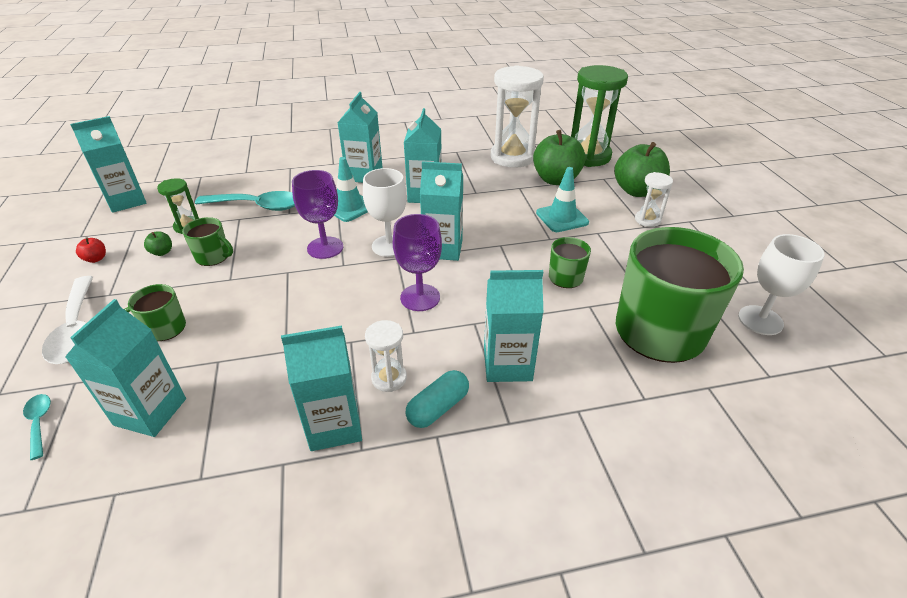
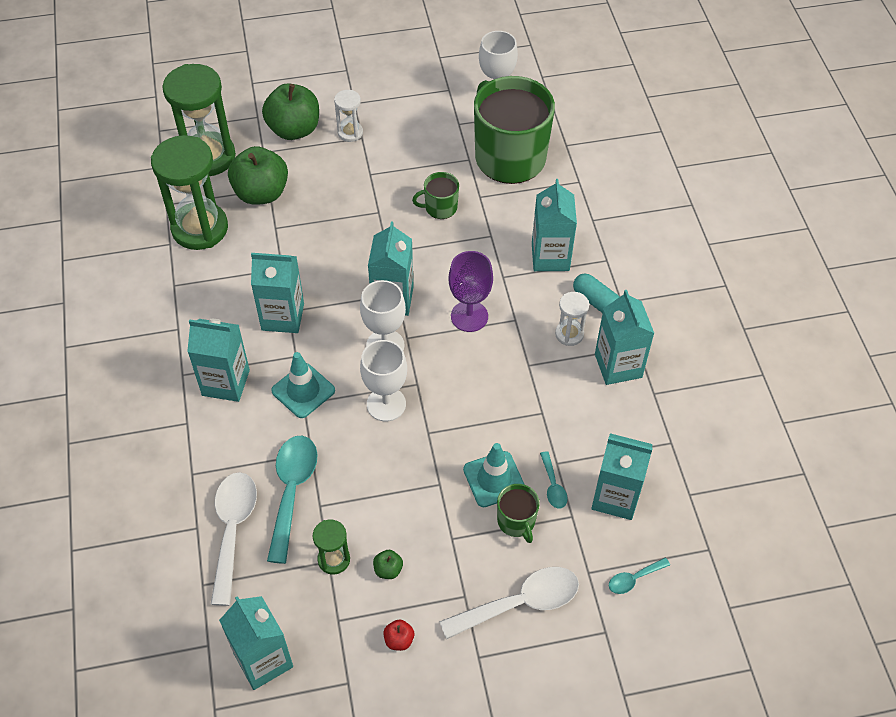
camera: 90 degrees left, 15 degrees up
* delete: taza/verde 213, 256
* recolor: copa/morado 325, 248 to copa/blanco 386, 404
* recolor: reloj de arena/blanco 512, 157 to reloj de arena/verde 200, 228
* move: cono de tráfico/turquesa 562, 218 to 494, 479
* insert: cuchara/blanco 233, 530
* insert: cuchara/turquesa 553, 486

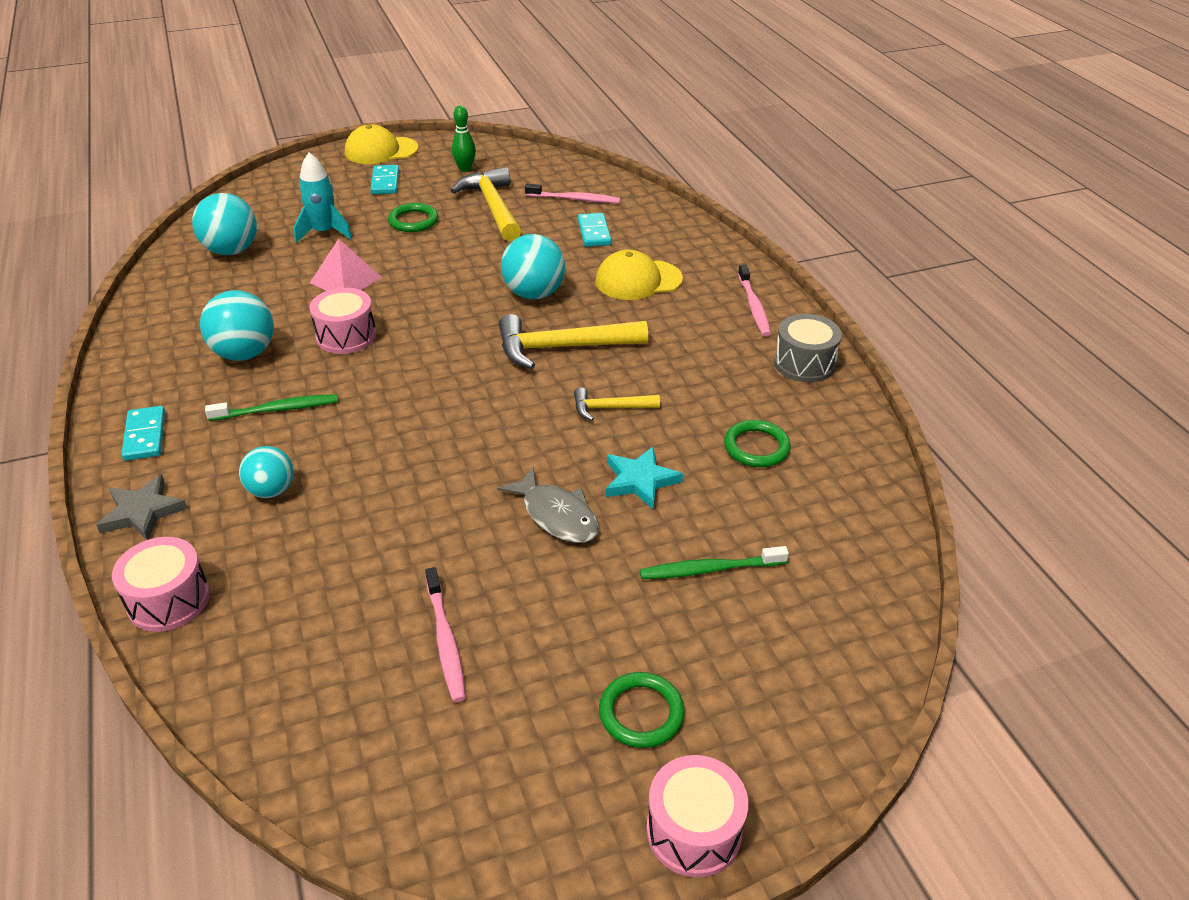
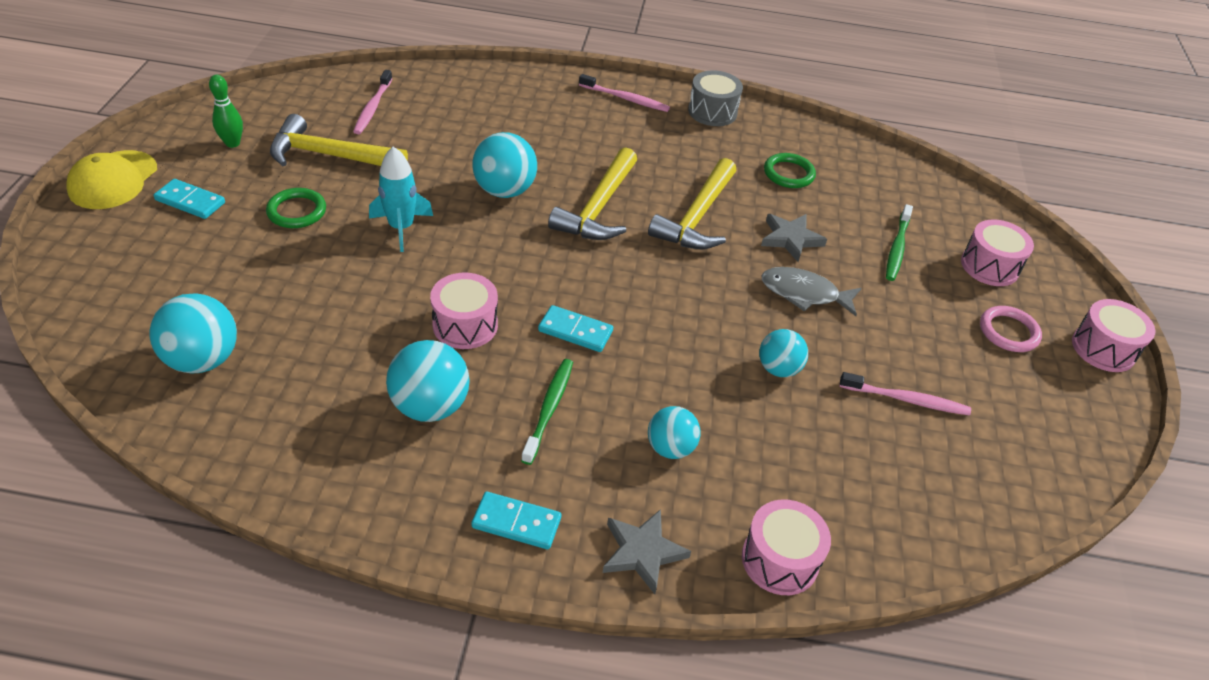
camera: 65 degrees left, 5 degrees up
* move: cohete/turquesa 324, 232 to 401, 228
* delete: pirámide/rosa 345, 280
* rotate: pez/gris 556, 515 = 804, 293 150 degrees counterclockwise
* rotate: cepillo de dientes/rosa 575, 199 = 372, 108 150 degrees clockwise
* resize: martillo/amarillo 610, 408 = 697, 217 x1.85
* move: ficha de dominó/turquesa 594, 232 to 575, 331
* delete: gorra/amarillo 638, 280
* recolor: anillo/verde 641, 713 to anillo/rosa 1008, 332
* recolor: estrella/turquesa 640, 481 to estrella/gris 790, 239
* insert: pelota/turquesa 778, 369
* insert: tambor/rosa 989, 266

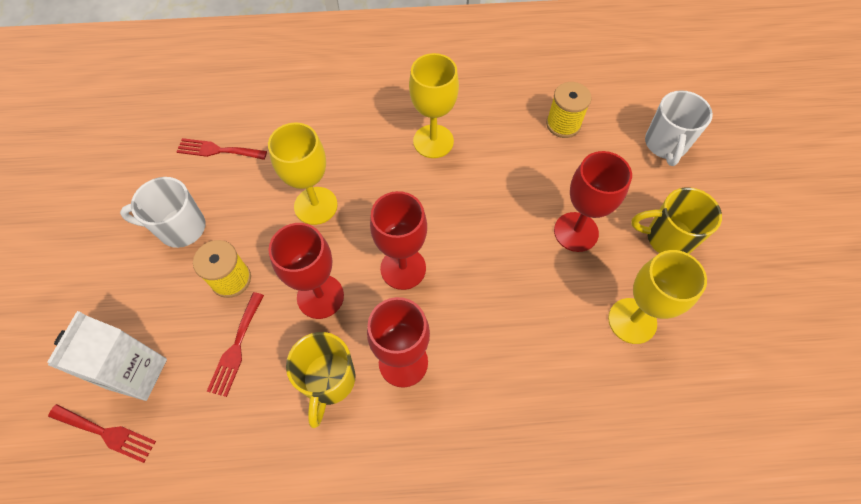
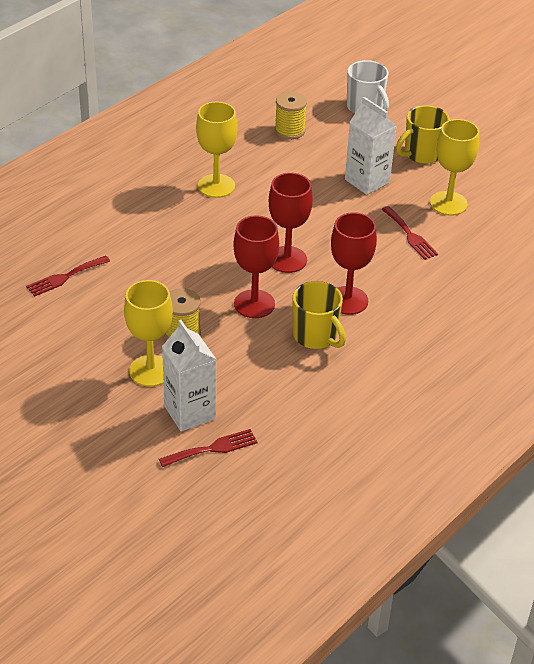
camera: 45 degrees left, 20 degrees down
* delete: taza/blanco 180, 228
* move: tenedor/rojo 236, 348 to 410, 235
* move: copa/amarillo 316, 206 to 151, 371
* replace: copa/rojo 576, 232 to cartón de leche/blanco 367, 181

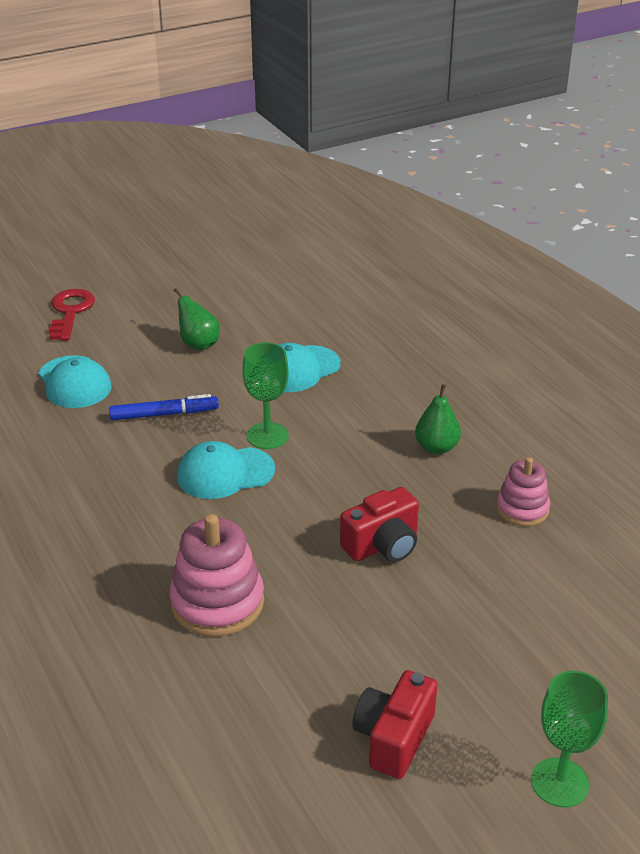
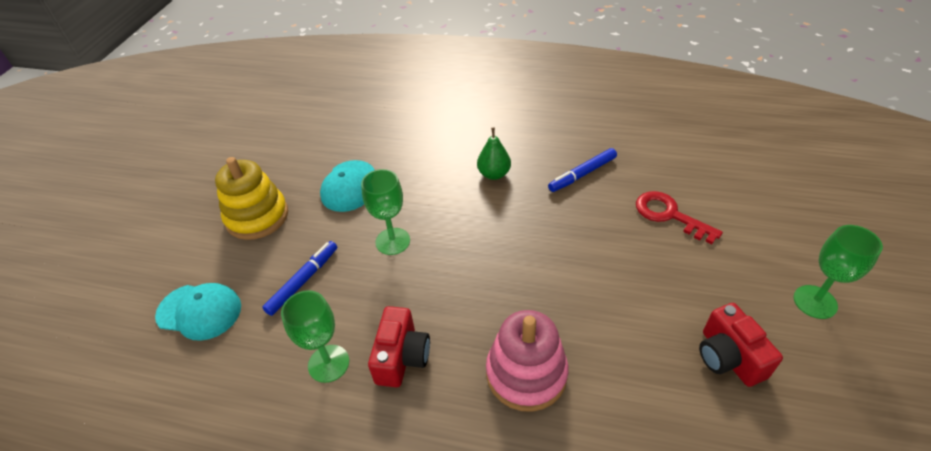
camera: 45 degrees left, 10 degrees up
* move: llave/rojo 70, 312 to 669, 215
* replace: pera/verde 198, 344 to juguete apilable/amarillo 257, 217
* delete: gorra/turquesa 225, 473
* move: cámara/rojo 383, 545 to 402, 357
* replace: juguete apilable/rosa 522, 509 to rotulador/azul 582, 174
* insert: copa/verde 328, 363

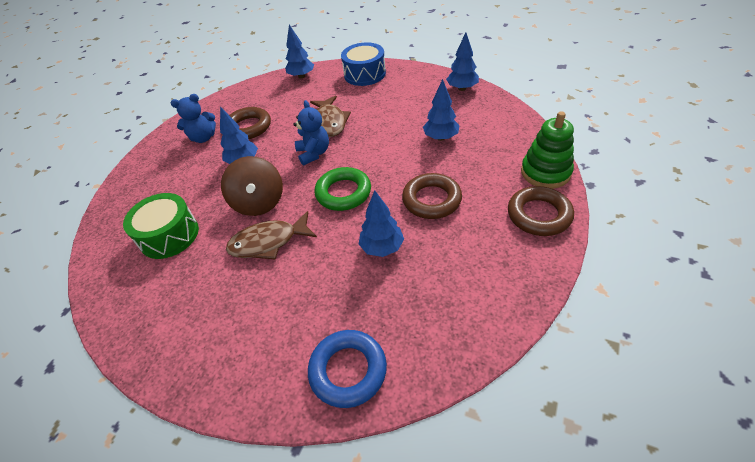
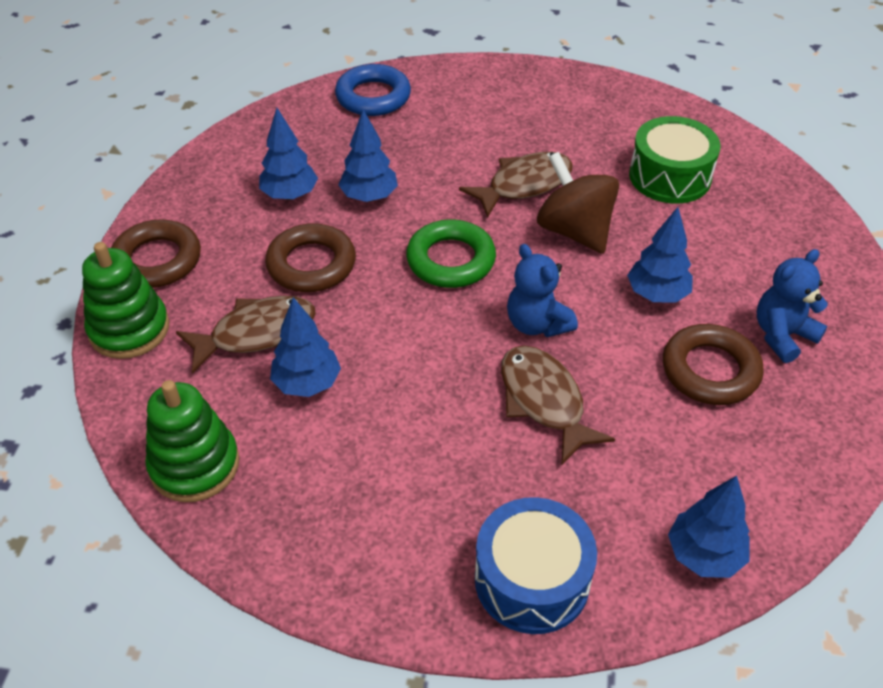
camera: 160 degrees right, 0 degrees up
* move: árbol/azul 462, 88 to 290, 195
* insert: juguete apilable/verde 194, 465
* insert: pez/marrón 256, 333

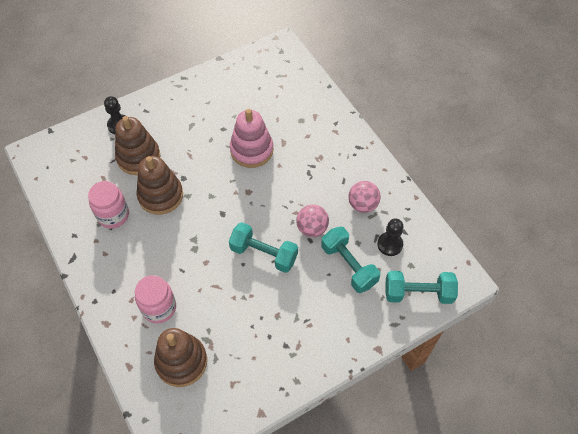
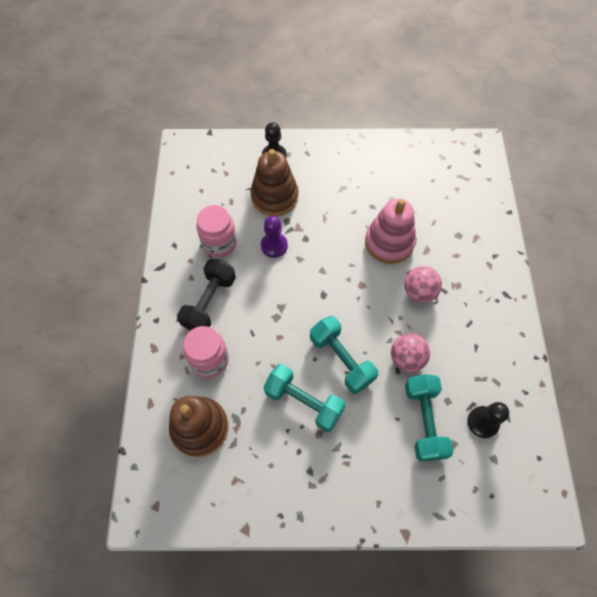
camera: 30 degrees right, 5 degrees up
* replace: juguete apilable/marrón 160, 195 to peón/morado 274, 246
* move: pelota/rosa 362, 205 to 419, 292
* move: mancuerna/turquesa 418, 293 to 303, 402
* insert: mancuerna/negro 209, 302

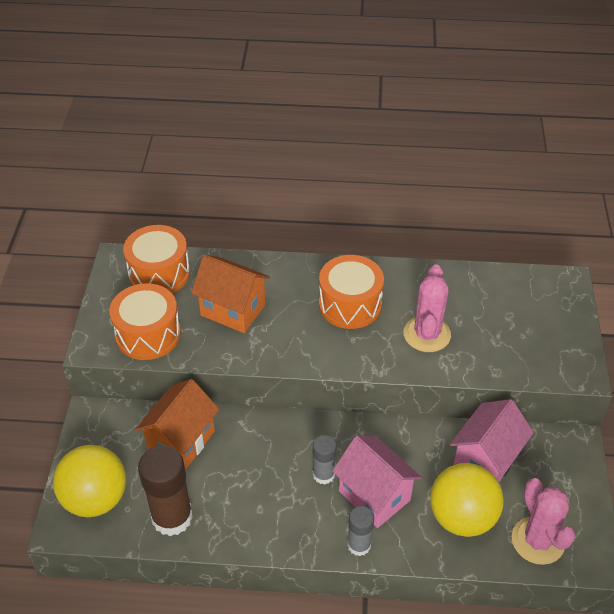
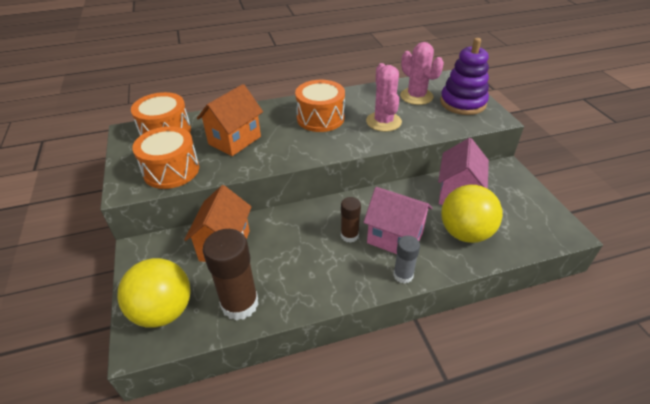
camera: 20 degrees left, 5 degrees down
* rotate: casa/naranja 233, 310 = 234, 140 60 degrees counterclockwise
* recolor: barra de pegamento/gris 323, 474 to barra de pegamento/marrón 349, 235
* move: cactus/rosa 537, 540 to 416, 96
* insert: juguete apilable/morado 462, 103

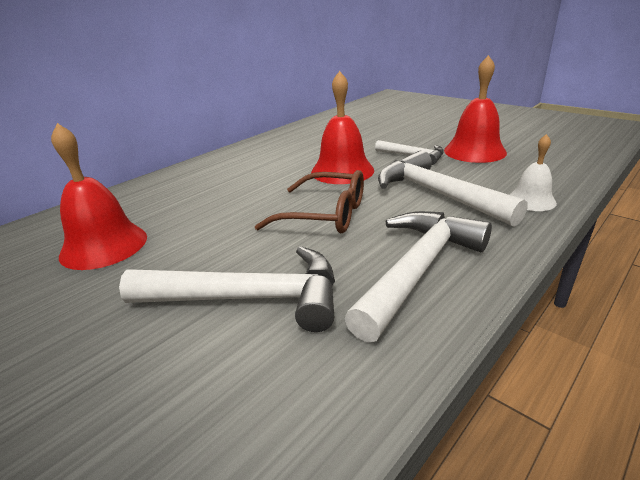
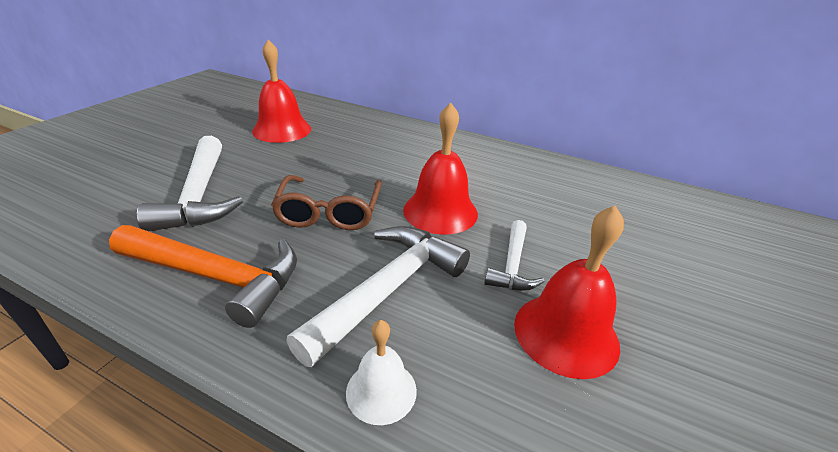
camera: 70 degrees right, 5 degrees up
* recolor: martillo/blanco 418, 269 to martillo/naranja 217, 277

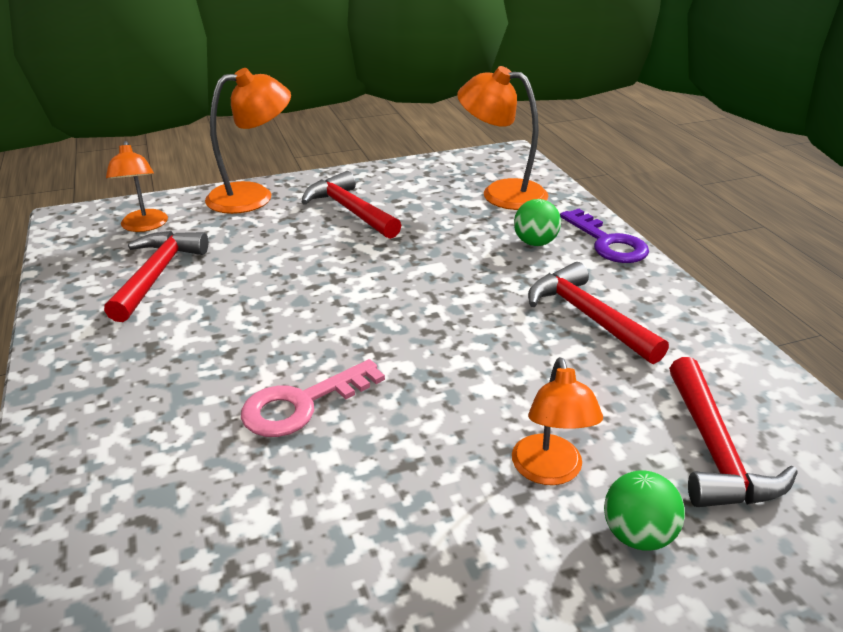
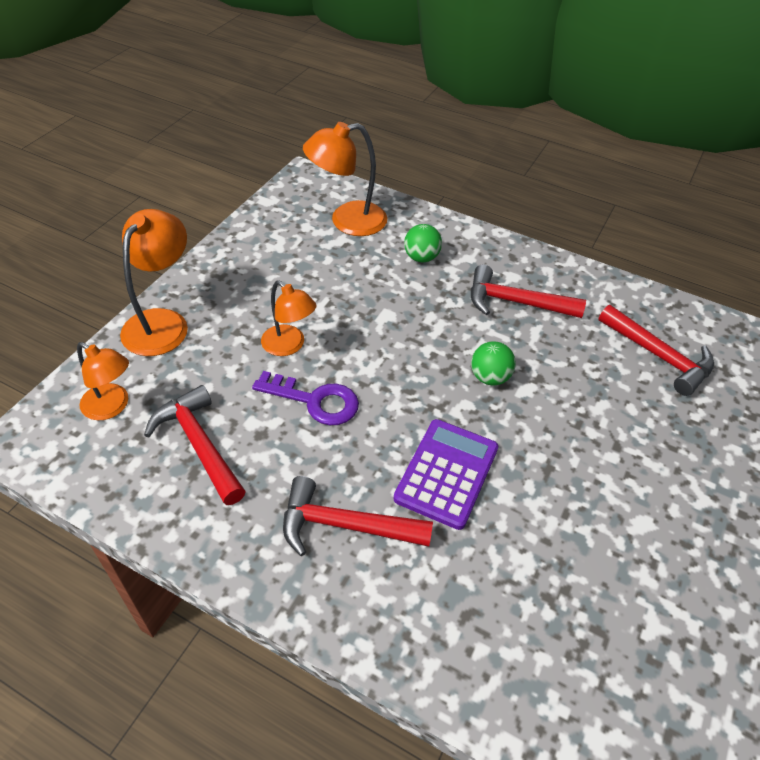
camera: 45 degrees left, 15 degrees up
* replace: llave/rosa 302, 404 to calculadora/morado 446, 473
* move: martillo/rojo 350, 210 to 345, 525
* move: lámpara/naranja 549, 471 to 289, 346
* move: llave/morado 607, 242 to 315, 401
* move: pelota/verde 637, 535 to 489, 377

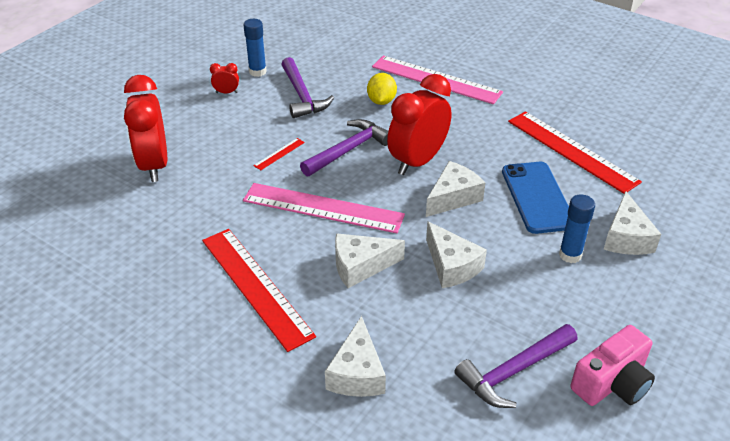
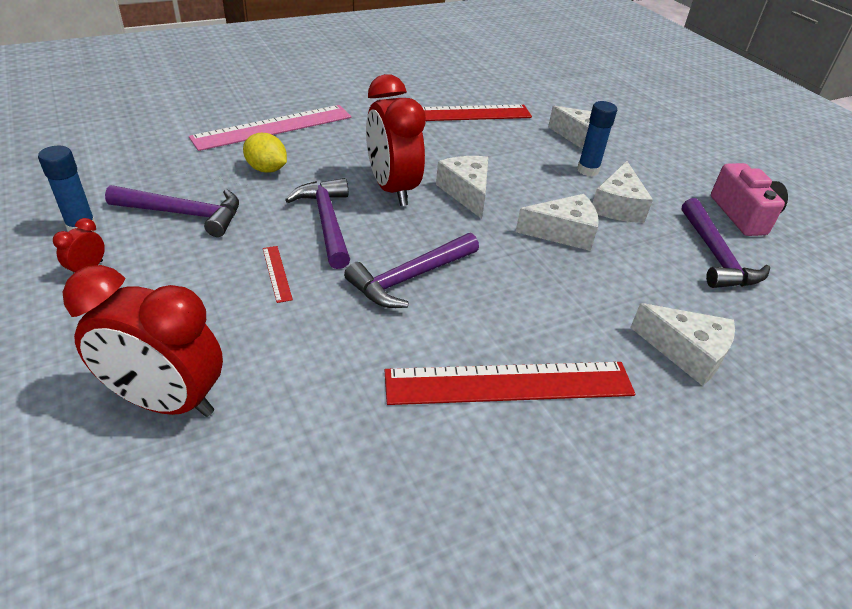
camera: 65 degrees left, 0 degrees up
* replace: regla/rosa 323, 208 to martillo/morado 410, 278
* move: queso/blanco 361, 266 to 618, 206
* delete: móvil/azul 537, 197

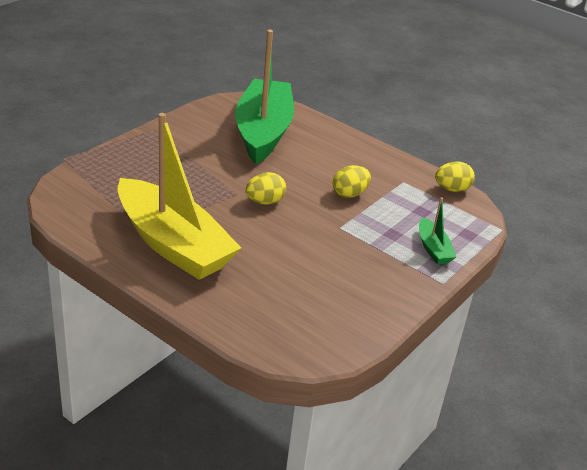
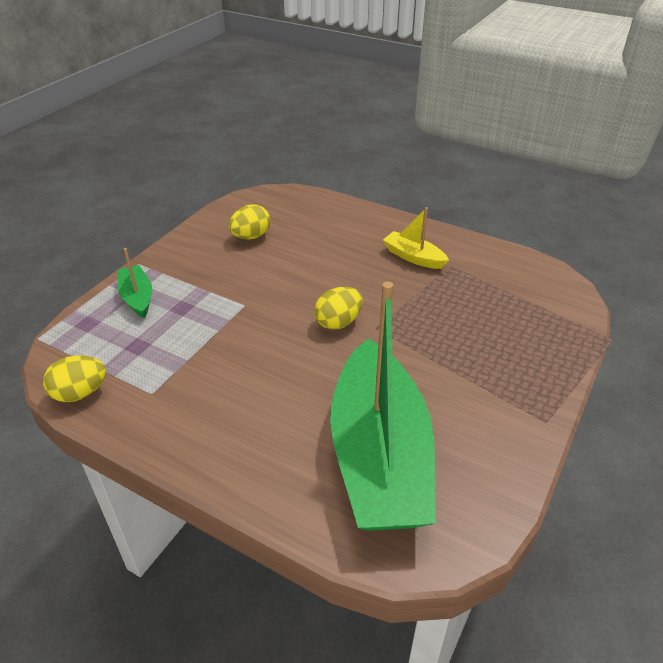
camera: 175 degrees right, 5 degrees up
* resize: barco/amarillo 173, 244 = 414, 257 x0.42
* move: huevo/amarillo 349, 194 to 251, 236

